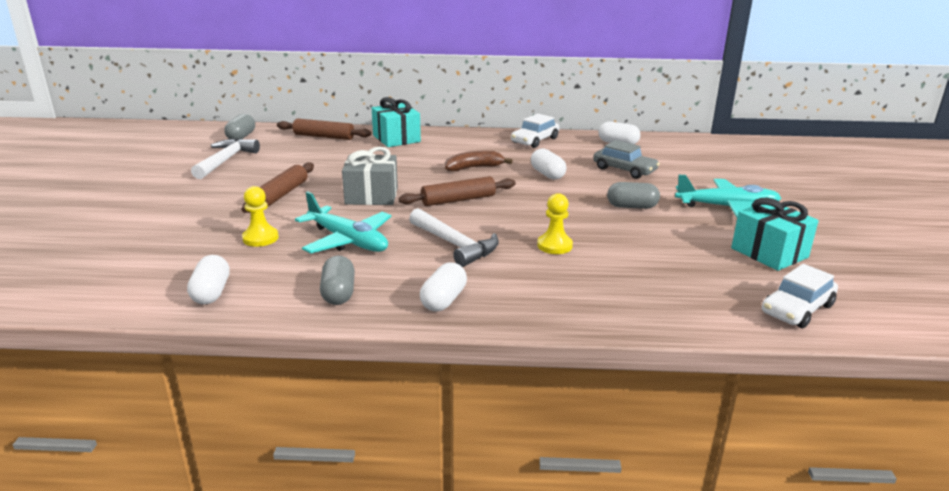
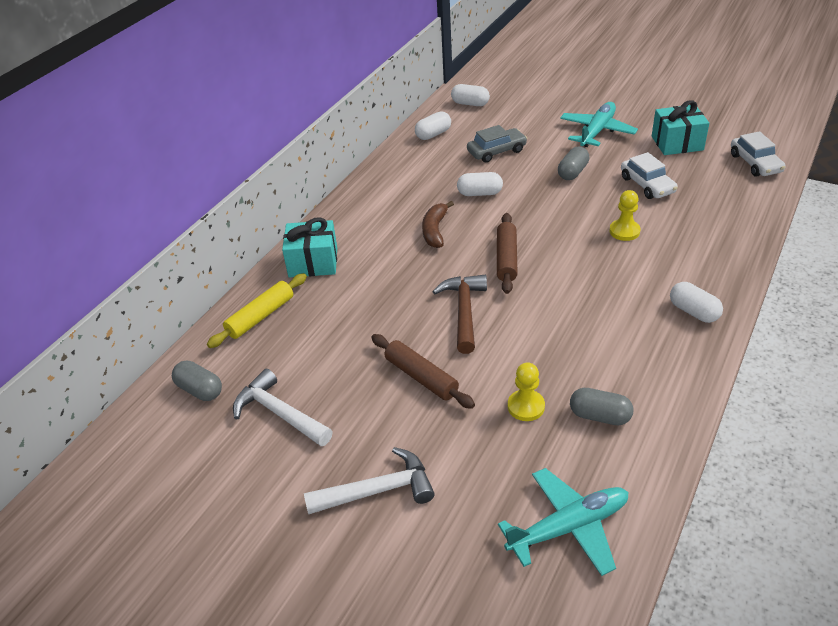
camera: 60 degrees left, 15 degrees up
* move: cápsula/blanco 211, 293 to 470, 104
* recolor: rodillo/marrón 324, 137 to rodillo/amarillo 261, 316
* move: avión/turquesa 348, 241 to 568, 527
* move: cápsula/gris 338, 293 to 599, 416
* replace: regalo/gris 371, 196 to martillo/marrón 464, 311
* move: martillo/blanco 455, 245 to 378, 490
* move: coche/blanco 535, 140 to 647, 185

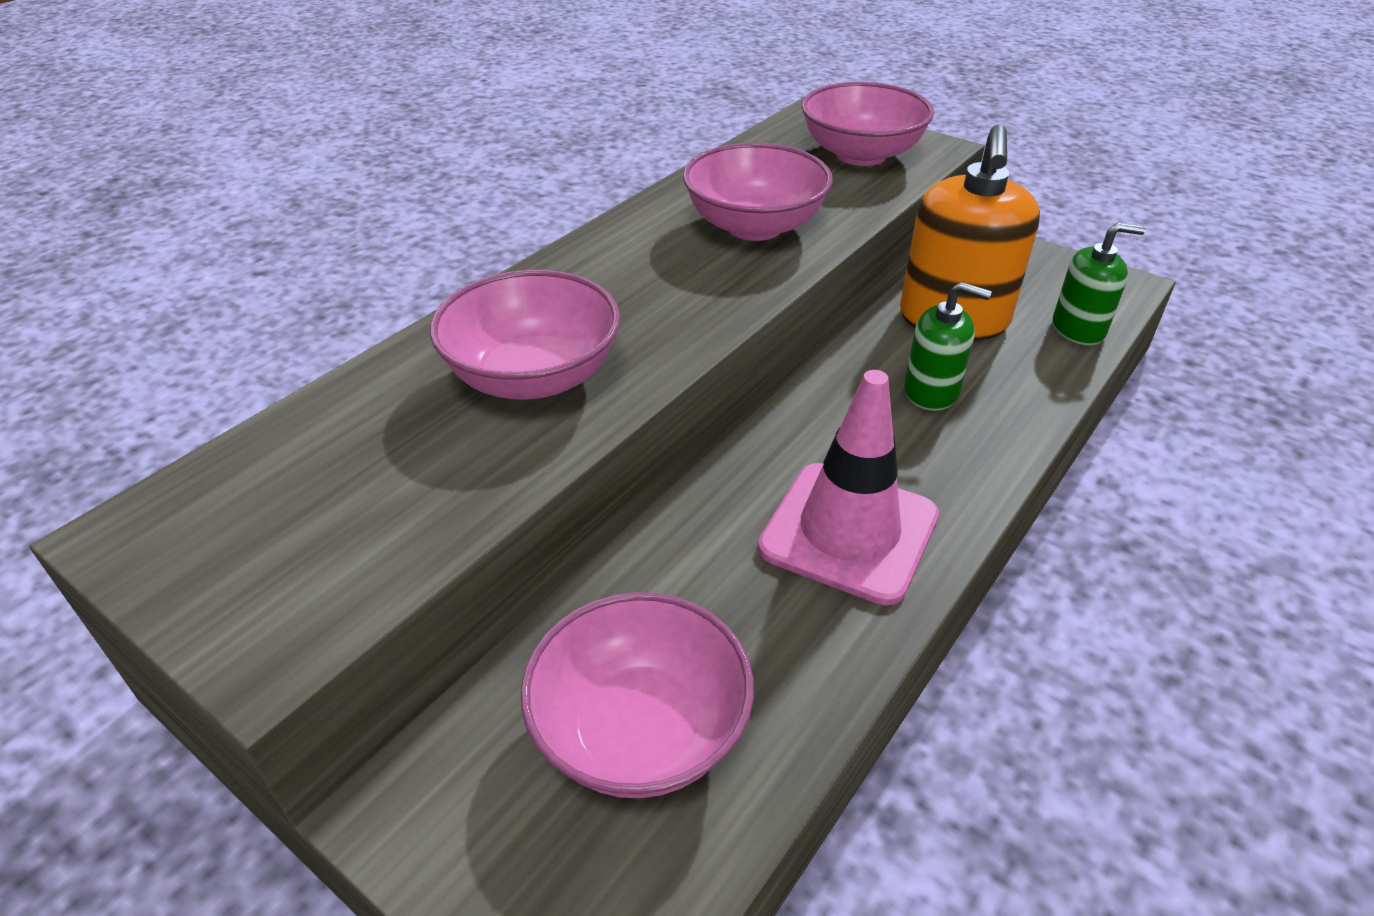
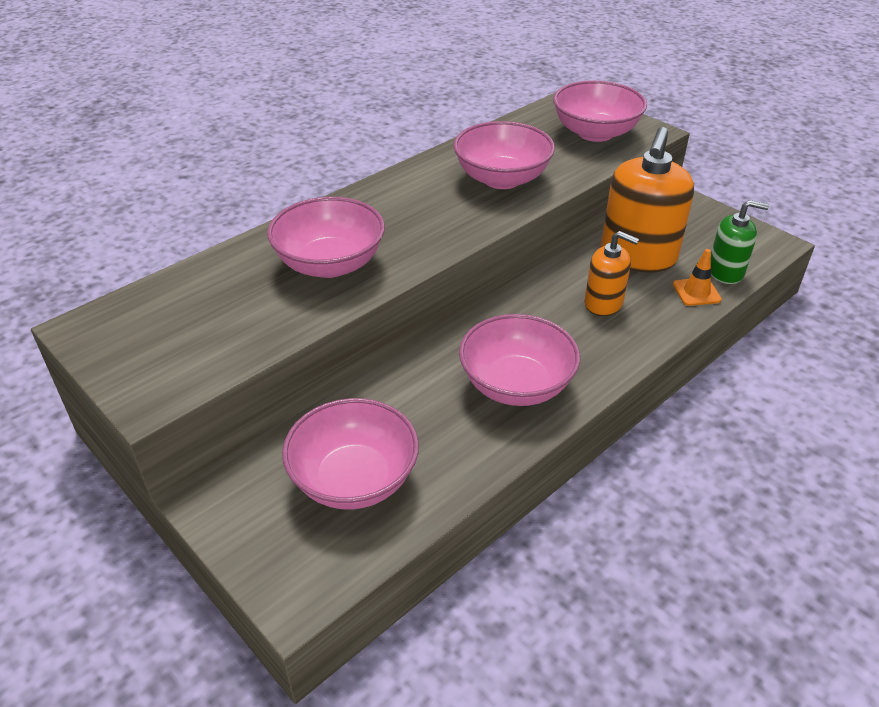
camera: 10 degrees right, 0 degrees up
* replace: cono de tráfico/rosa 849, 532 to cuenco/rosa 516, 385
* recolor: dispensador de jabón/verde 931, 391 to dispensador de jabón/naranja 603, 303
* insert: cono de tráfico/naranja 696, 292

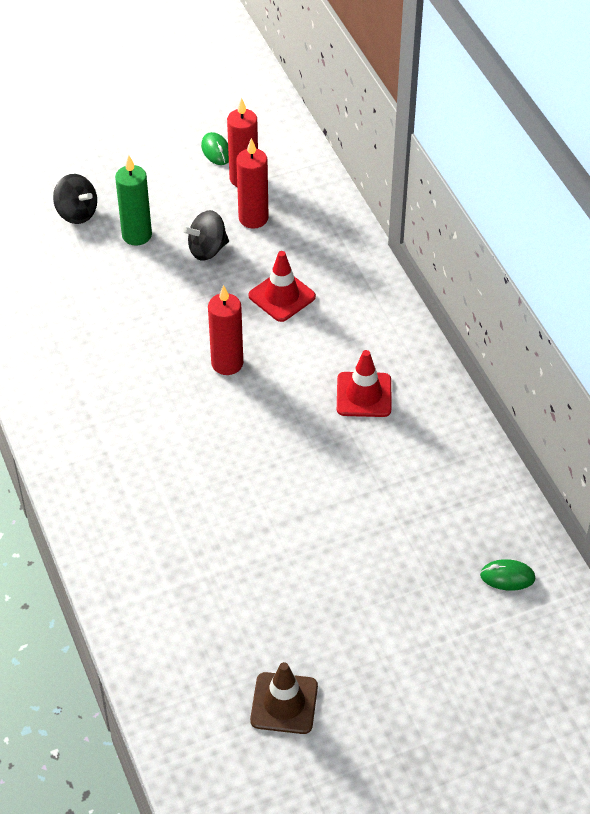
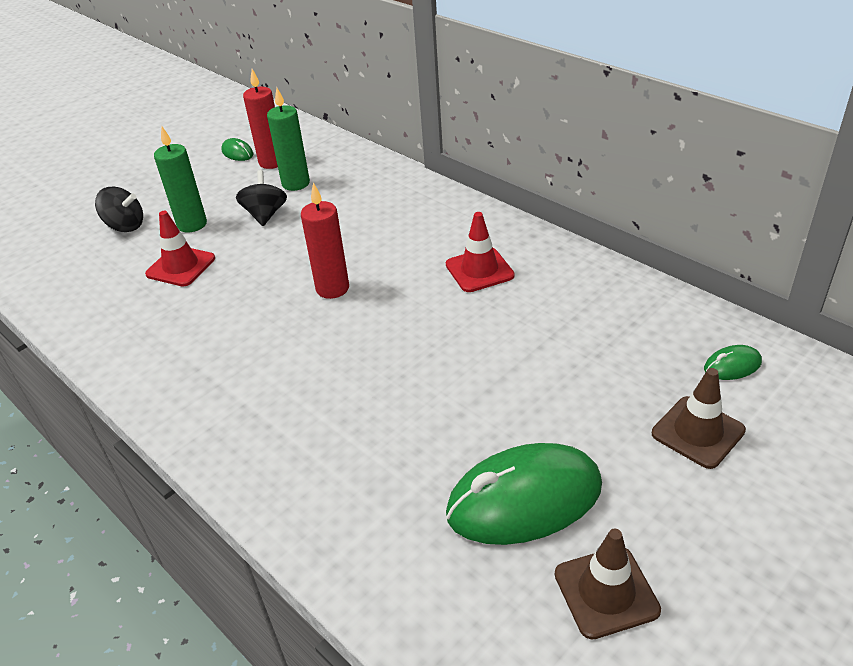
camera: 20 degrees left, 10 degrees down
* rotate: peonza/negro 207, 249 = 265, 215 135 degrees clockwise
* recolor: vela/rojo 253, 218 to vela/verde 296, 183
* move: cono de tráfico/rojo 282, 296 to 181, 266
* insert: ratón/verde 524, 500
* insert: cono de tráfico/marrón 698, 432

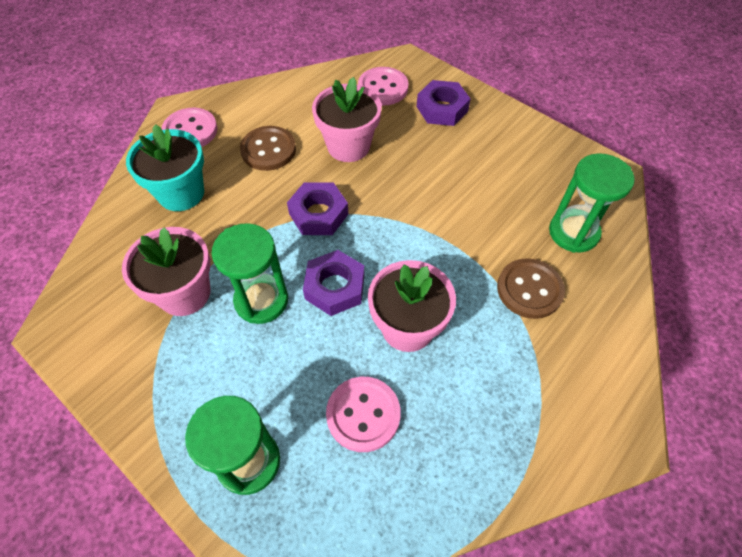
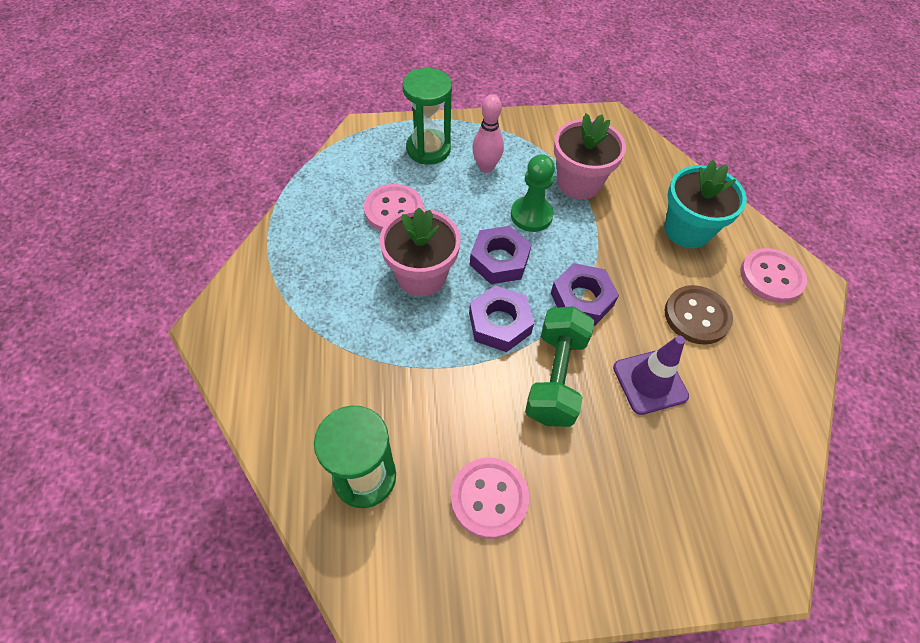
camera: 130 degrees right, 0 degrees up
* replace: reloj de arena/verde 261, 300 to peón/verde 531, 215
* replace: maceta/rosa 348, 146 to cono de tráfico/morado 650, 382
* move: botón/rosa 383, 88 to 489, 498
* move: tuerca/morado 442, 109 to 499, 323
* delete: botón/marrón 529, 289
* insert: bolo/rosa 486, 167
* insert: mancuerna/verde 555, 377

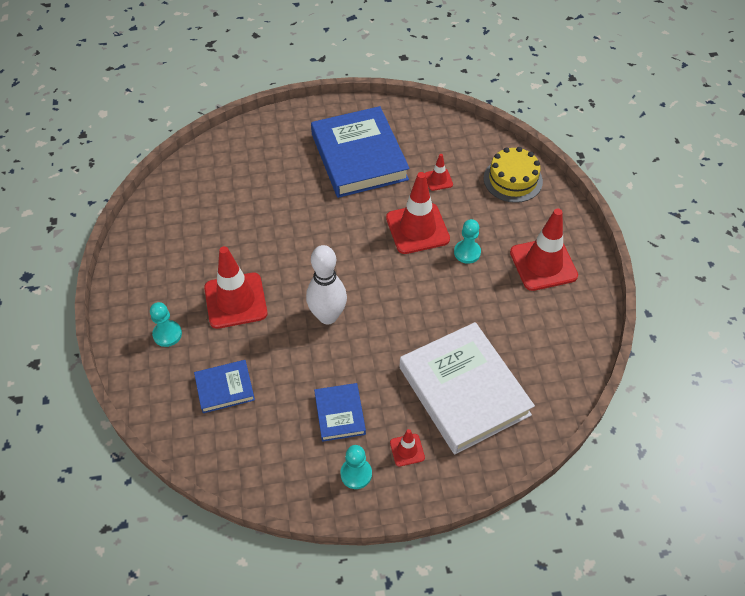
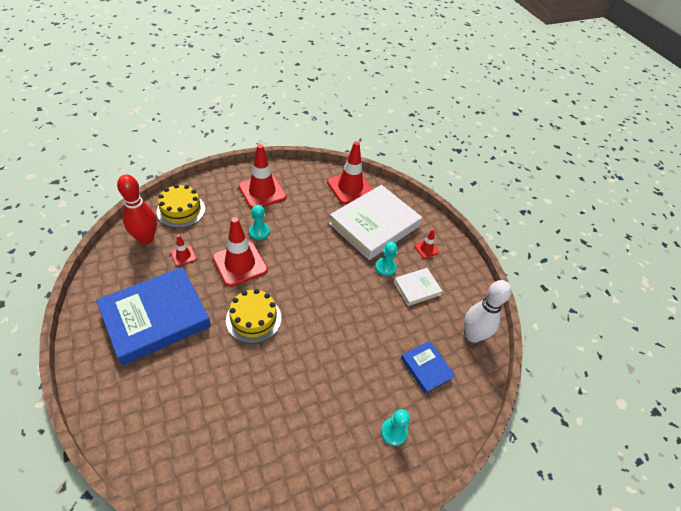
camera: 110 degrees left, 5 degrees down
* move: cono de tráfico/rojo 235, 300 to 350, 187
* move: bolo/blanco 328, 316 to 472, 335
* recolor: libro/azul 340, 414 to libro/blanco 416, 288
* move: peón/turquesa 356, 474 to 385, 267
* insert: bolo/rojo 146, 238
* insert: tarta/amarillo 253, 319

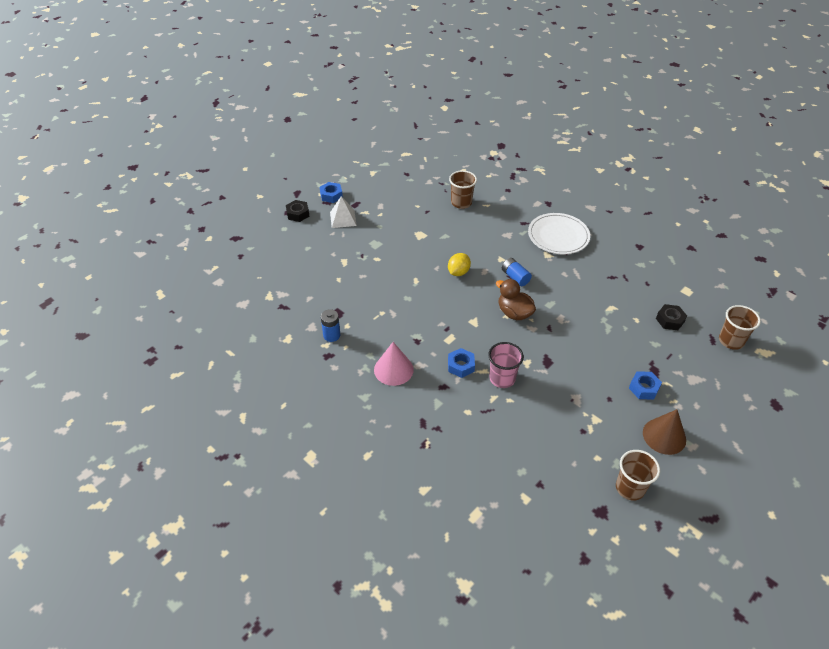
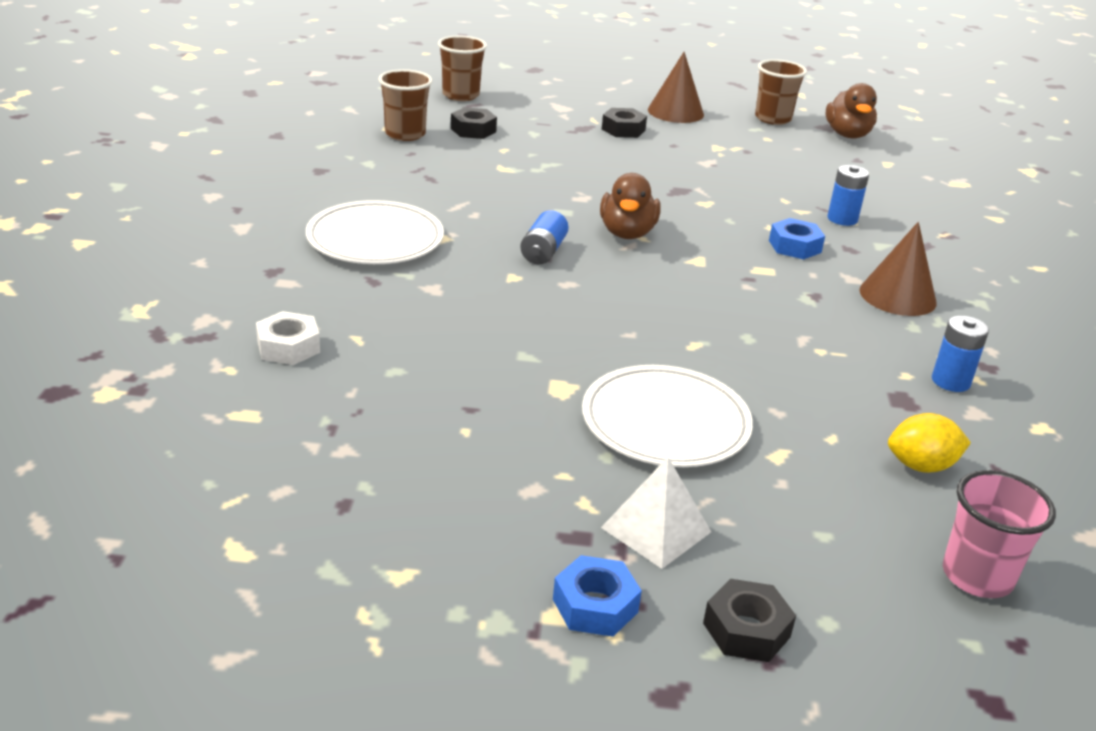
camera: 130 degrees left, 15 degrees down
* recolor: cono/rosa 393, 369 to cono/marrón 897, 296
* move: limón/amarillo 458, 272 to 921, 466
* move: vaso/marrón 461, 203 to 405, 134
* move: vaso/rosa 502, 378 to 977, 576
* recolor: tuerca/azul 643, 388 to tuerca/negro 623, 129
* insert: tuerca/blanco 288, 347
* insert: plato/blanco 665, 422
* insert: pato/marrón 847, 135
* insert: pila/azul 842, 219

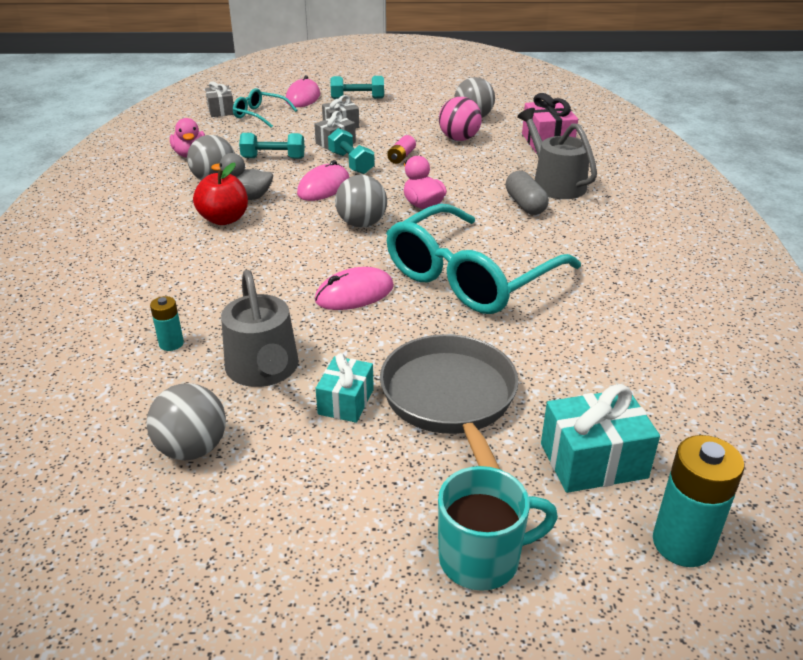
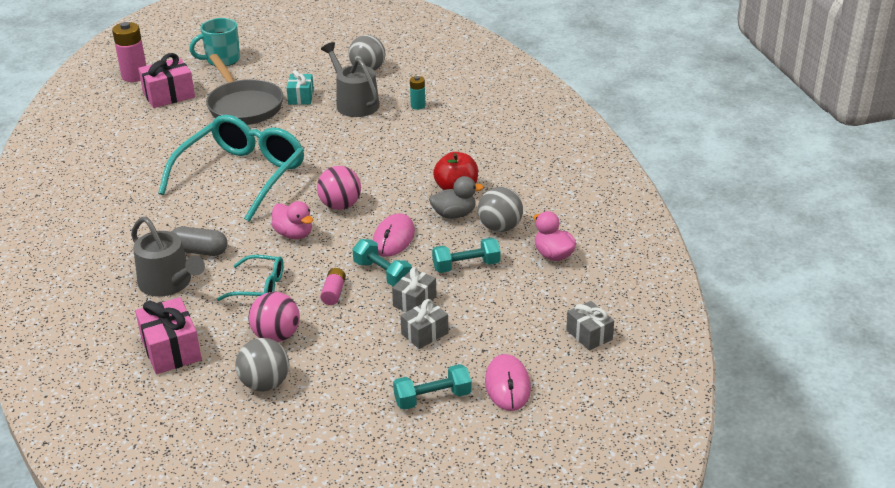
camera: 165 degrees right, 0 degrees up
* move: gafas/turquesa 260, 115 to 259, 286
* delete: ratón/rosa 354, 293
* recolor: pelota/gris 361, 224 to pelota/rosa 340, 205
* rotate: cápsula/gris 525, 204 = 200, 251 45 degrees counterclockwise
* recolor: regalo/turquesa 593, 460 to regalo/rosa 169, 95
* recolor: pila/turquesa 682, 543 to pila/rosa 135, 76

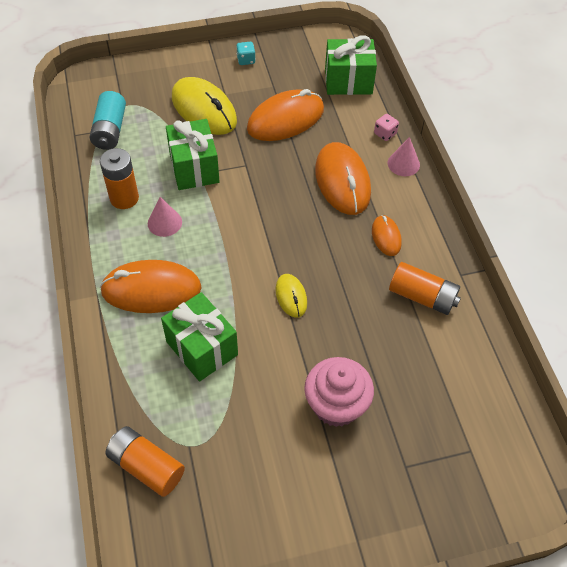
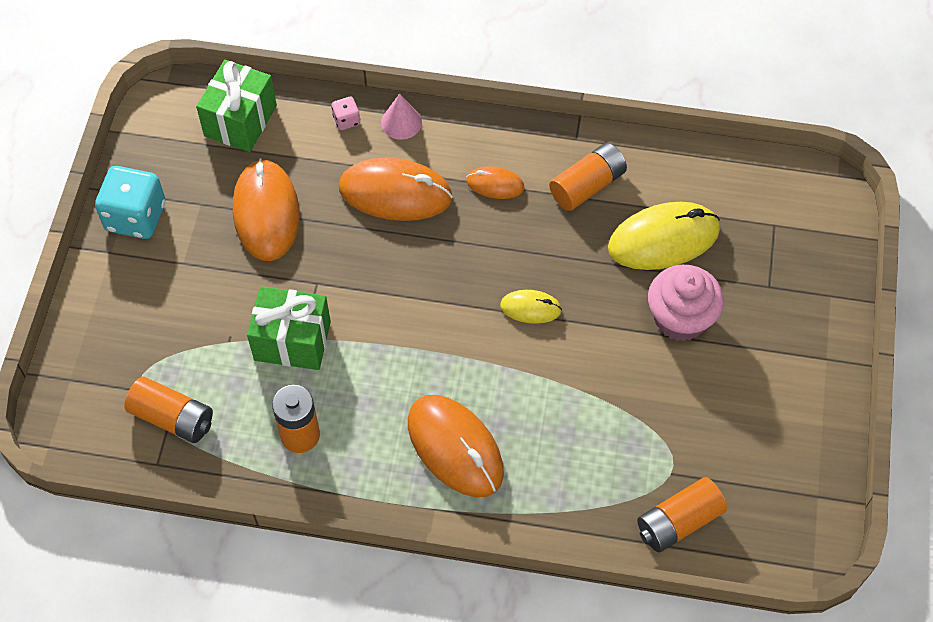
camera: 65 degrees left, 5 degrees up
* recolor: pila/turquesa 110, 130 to pila/naranja 173, 418
* rotate: ratón/naranja 151, 290 = 455, 447 60 degrees counterclockwise
* delete: cono/rosa 164, 222
* delete: regalo/verde 202, 348
* move: ratón/amarillo 204, 109 to 663, 239
* resize: dado/turquesa 246, 60 = 136, 217 x2.17

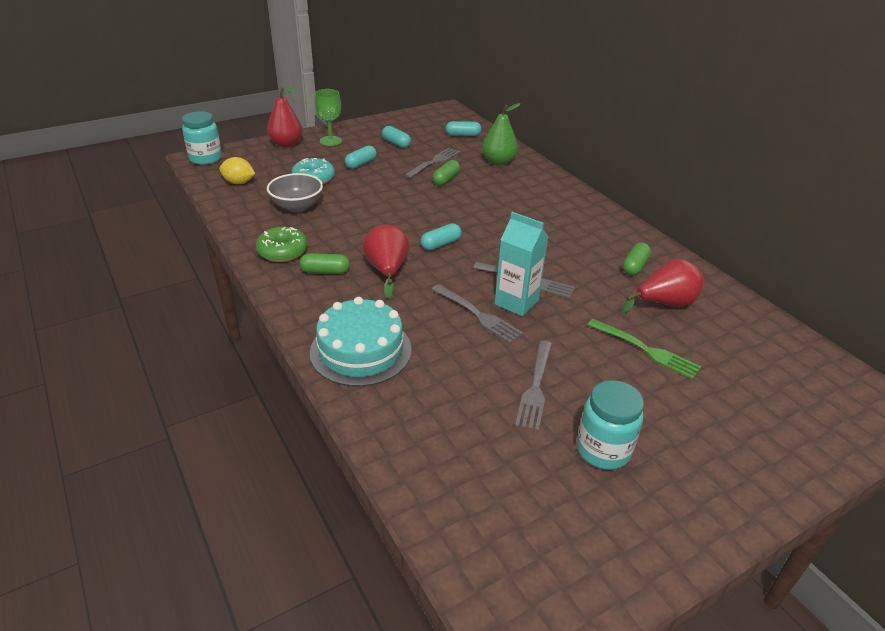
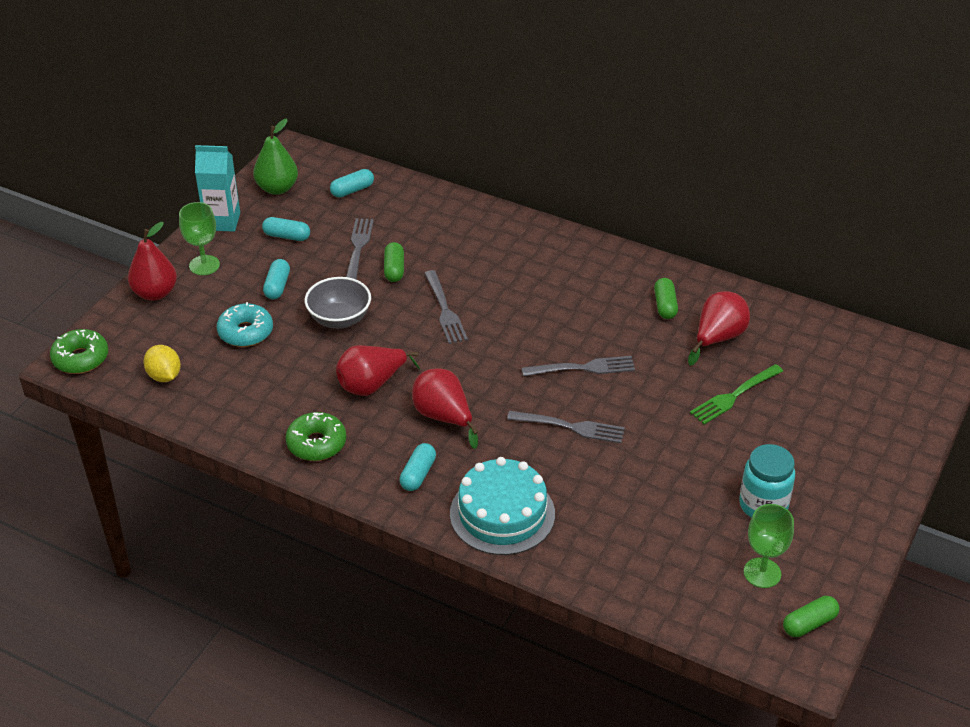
camera: 30 degrees left, 5 degrees up
* replace: tarro/turquesa 206, 159 to rosquilla/verde 81, 358
* rotate: limón/amarillo 239, 182 = 164, 376 75 degrees clockwise
* move: cuenco/gris 297, 207 to 339, 319
* move: cápsula/verde 325, 271 to 809, 623
* move: cápsula/turquesa 440, 244 to 418, 474
* move: pera/verde 498, 162 to 277, 188
* move: cartón de leche/turquesa 516, 302 to 222, 221
* move: tenedor/gris 535, 387 to 445, 310
* rotate: tenedor/verde 646, 350 = 734, 396 135 degrees clockwise
* insert: pera/rojo 371, 385
* insert: copa/verde 762, 573

